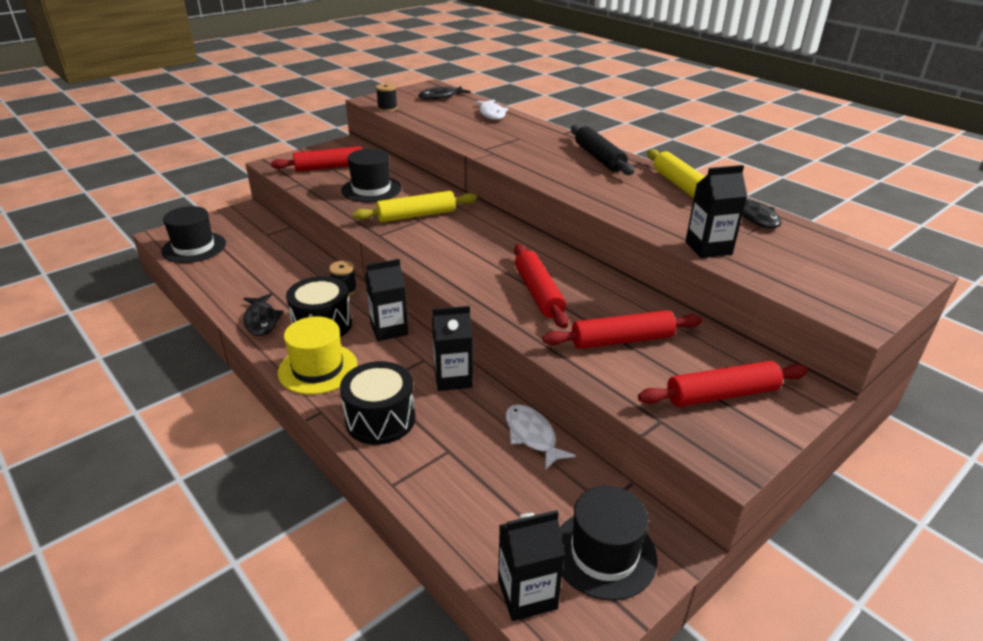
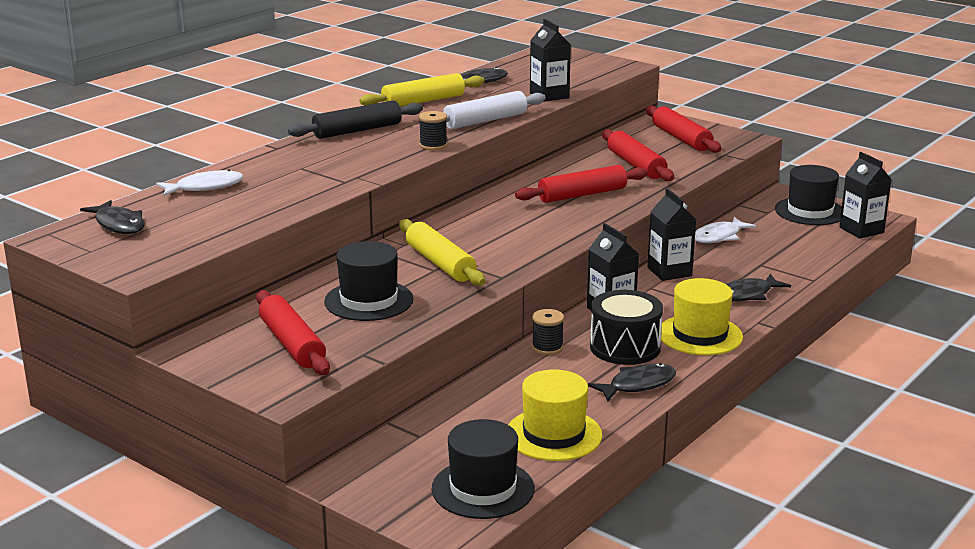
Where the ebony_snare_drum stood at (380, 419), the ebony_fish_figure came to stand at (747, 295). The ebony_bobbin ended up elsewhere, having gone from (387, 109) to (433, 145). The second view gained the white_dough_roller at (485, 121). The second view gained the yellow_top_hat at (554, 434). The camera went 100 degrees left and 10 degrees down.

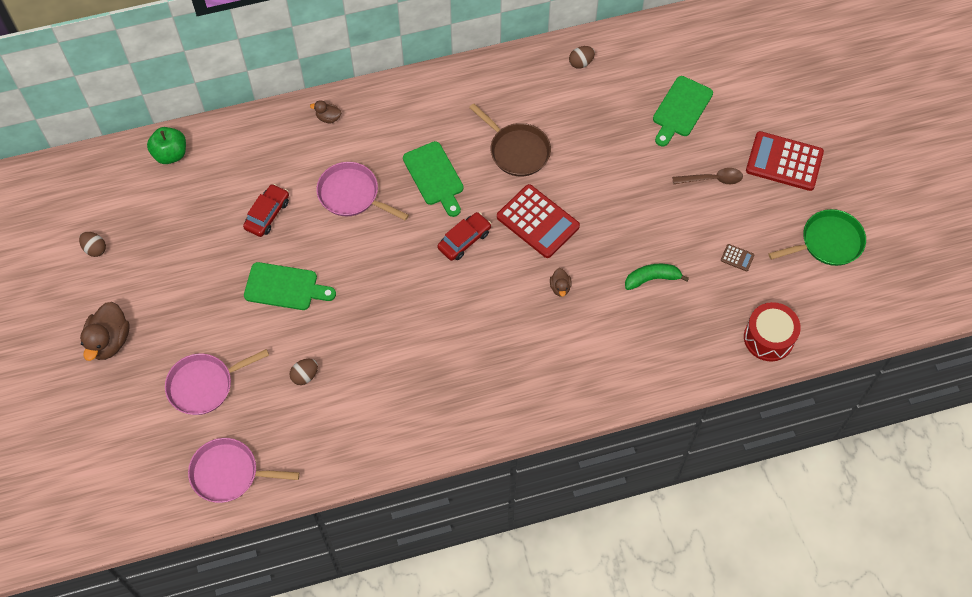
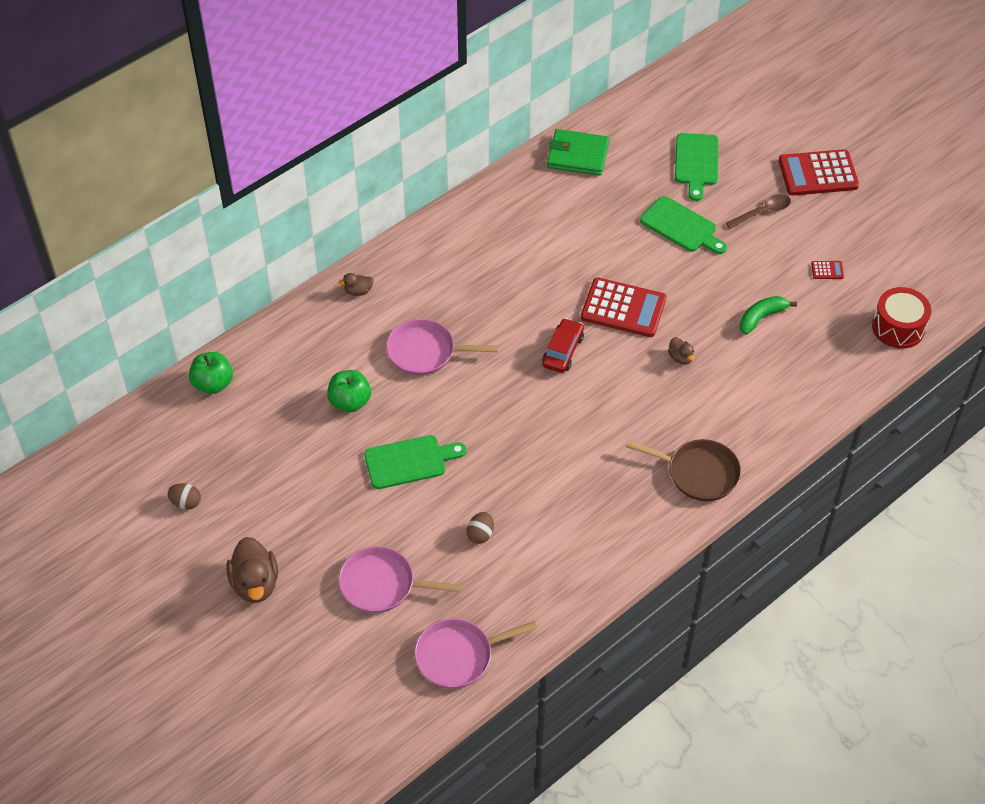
The rosy_frying_pan at (204, 385) ended up facing another way, 60 degrees clockwise from before. Where the red_automobile stood at (267, 214), the leaf-green_toy_apple came to stand at (350, 402). The leaf-green_chopping_board ended up elsewhere, having gone from (434, 177) to (681, 227). The russet_frying_pan ended up elsewhere, having gone from (517, 150) to (698, 473). Where the russet_toy_egg stood at (581, 63), the leaf-green_card_wallet came to stand at (577, 155). What was the russet_adding_machine at (737, 258) turned into the red_adding_machine at (827, 270). The second view lost the leaf-green_frying_pan at (828, 242). The camera went 25 degrees left and 10 degrees down.

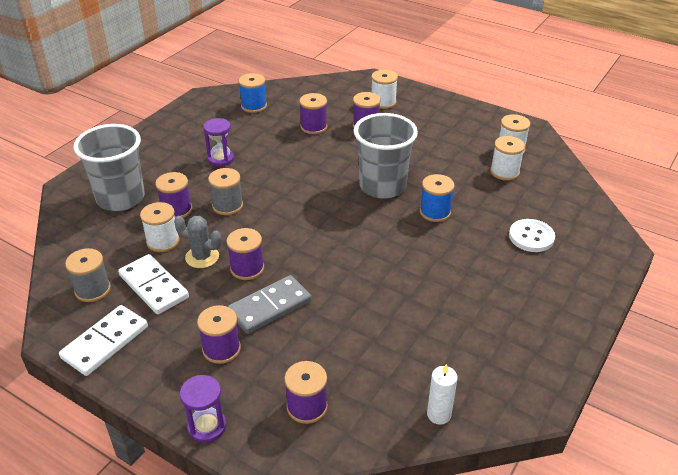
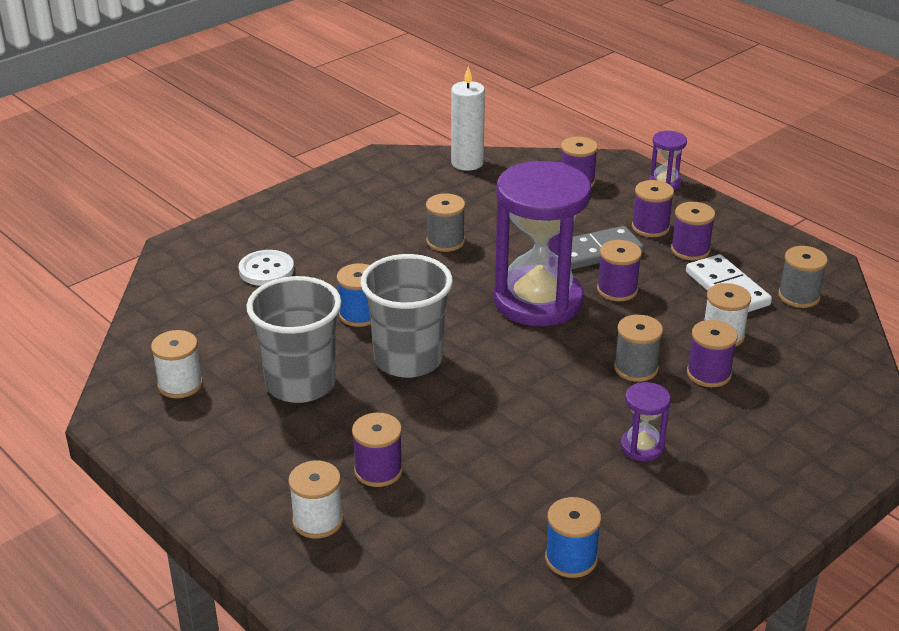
The second view lost the white_domino at (105, 342). The grey_cup ended up elsewhere, having gone from (120, 198) to (300, 384). The second view lost the grey_cactus at (202, 257). The royal_purple_bobbin ended up elsewhere, having gone from (313, 127) to (690, 250). The size of the white_wax_candle at (438, 414) changed by a factor of 1.56. The second view lost the white_bobbin at (504, 172). The second view gained the grey_bobbin at (445, 241). The second view gained the royal_purple_hourglass at (538, 301). The camera went 165 degrees left and 5 degrees down.

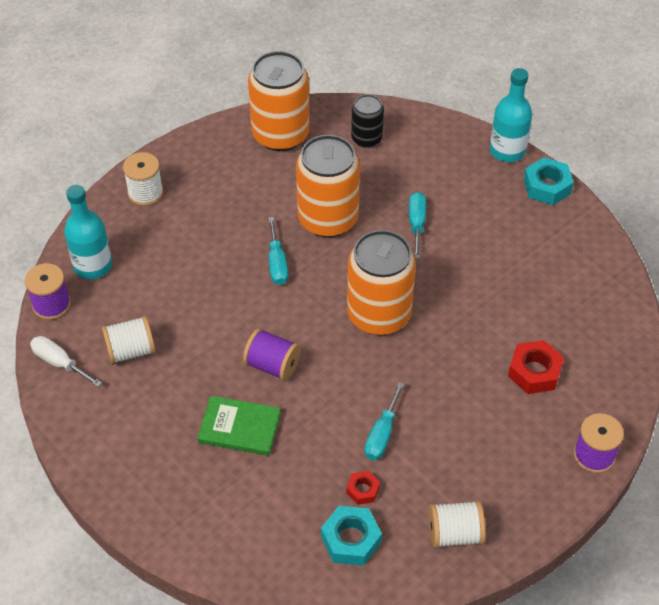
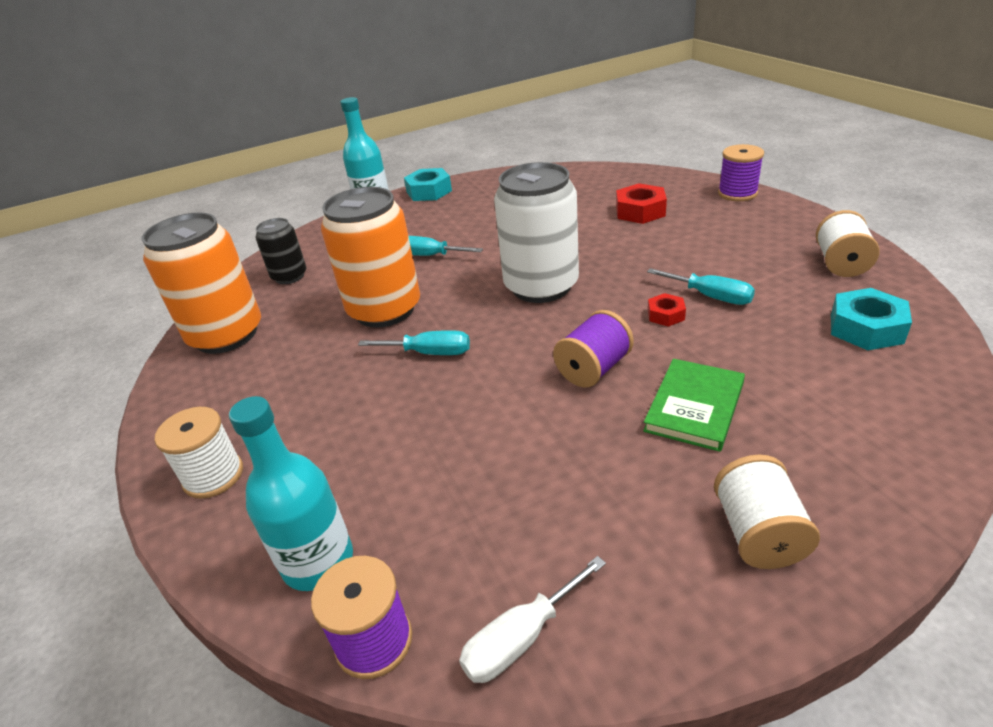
The white_bobbin ended up elsewhere, having gone from (131, 351) to (758, 533). The red_nut ended up elsewhere, having gone from (362, 490) to (665, 315). What was the bright_orange_can at (379, 314) turned into the white_can at (541, 286). The camera went 70 degrees left and 15 degrees down.

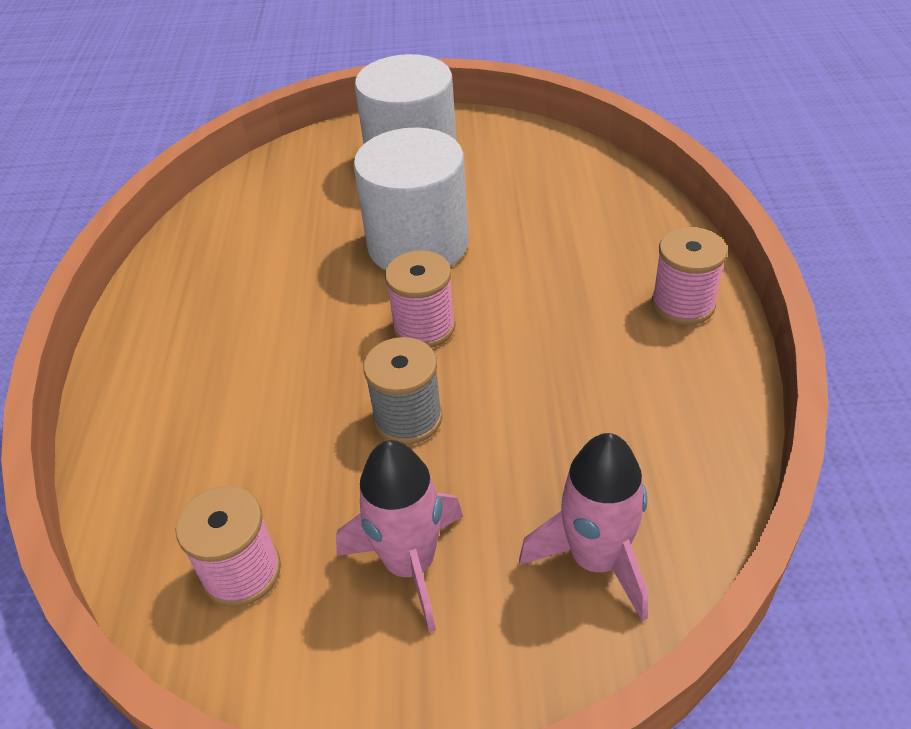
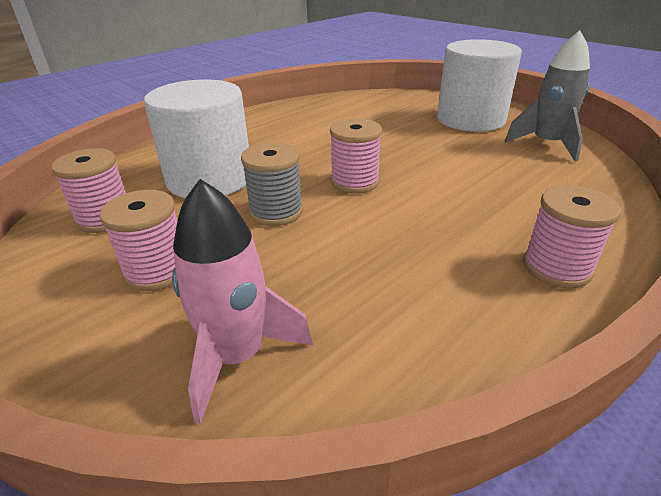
Where the rosy_rocket stood at (410, 564), the rosy_bobbin came to stand at (157, 271). The white_cylinder ended up elsewhere, having gone from (418, 244) to (210, 179). The second view gained the grey_rocket at (547, 144). The camera went 45 degrees right and 10 degrees down.

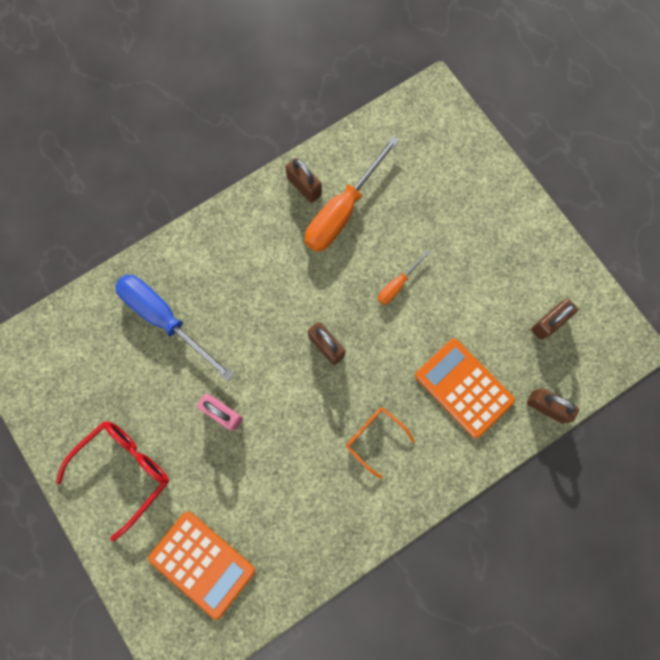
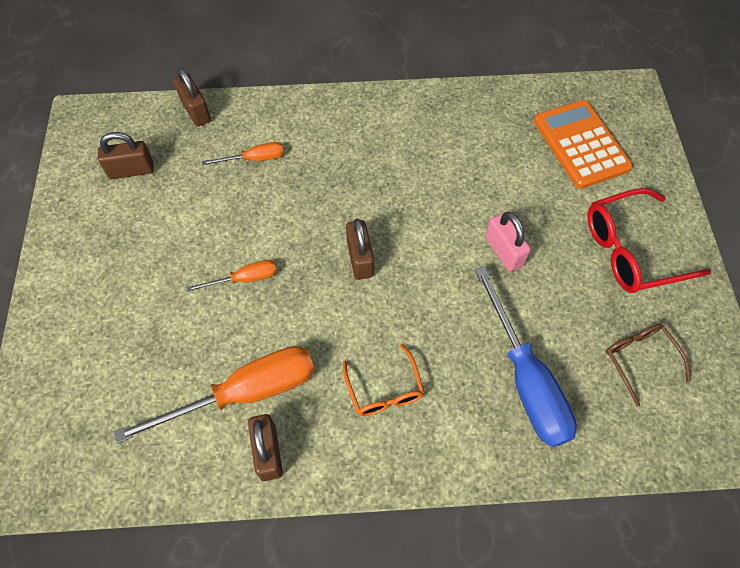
The bright_orange_eyeglasses ended up elsewhere, having gone from (374, 437) to (384, 390). Where the bright_orange_adding_machine stood at (463, 387), the bright_orange_screwdriver came to stand at (254, 159). The second view gained the russet_eyeglasses at (639, 359). The camera went 150 degrees left and 15 degrees down.

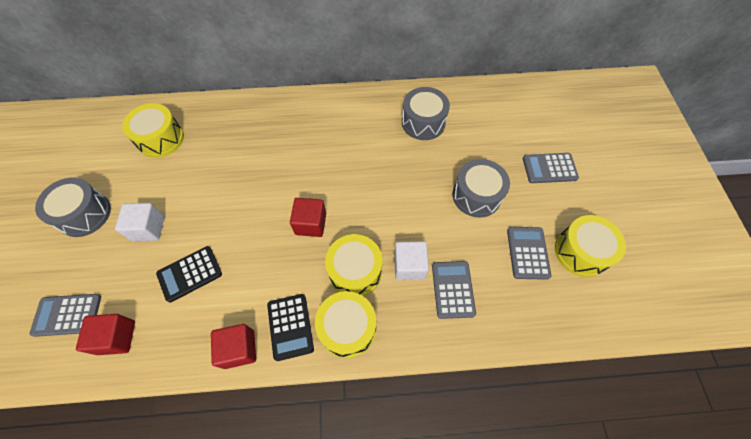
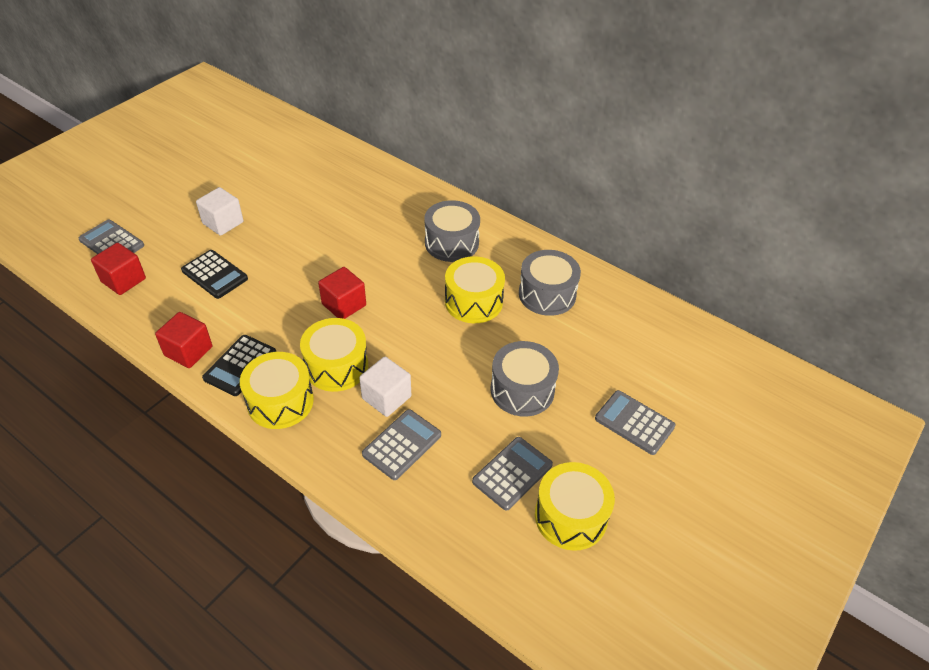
The grey_snare_drum ended up elsewhere, having gone from (84, 214) to (451, 243). The yellow_snare_drum ended up elsewhere, having gone from (161, 139) to (473, 301). The ebony_adding_machine at (190, 274) ended up facing another way, 150 degrees counterclockwise from before. The camera went 40 degrees right and 15 degrees down.

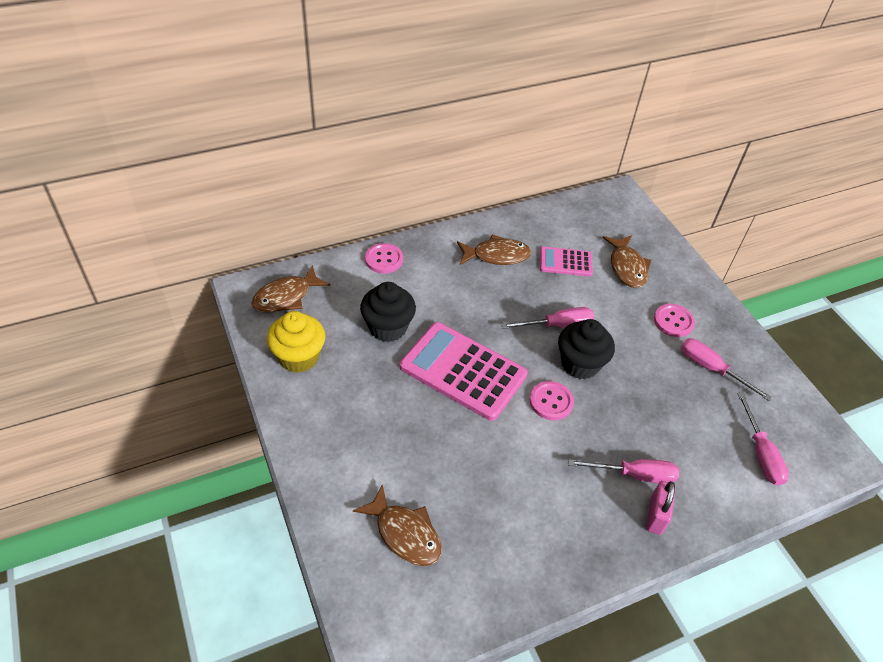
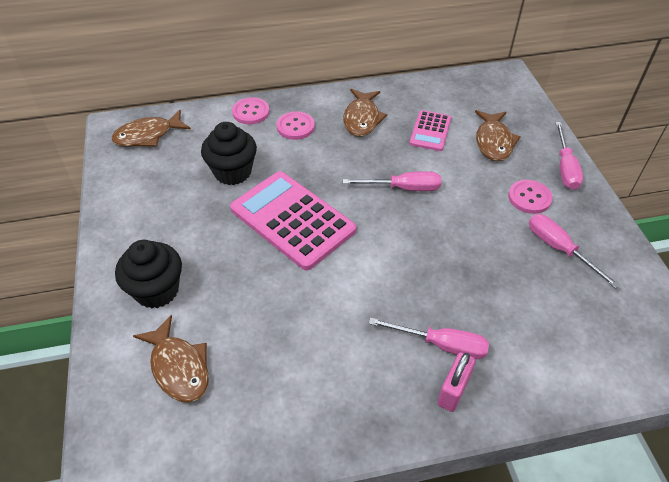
The second view lost the yellow_muffin at (299, 357). The russet_fish_figure at (496, 255) ended up facing another way, 90 degrees clockwise from before. The rosy_button ended up elsewhere, having gone from (551, 401) to (295, 127). The rosy_adding_machine at (565, 262) ended up facing another way, 90 degrees counterclockwise from before. The ebony_muffin ended up elsewhere, having gone from (580, 364) to (157, 290). The rosy_screwdriver ended up elsewhere, having gone from (760, 453) to (565, 168). The camera went 15 degrees right and 0 degrees up.

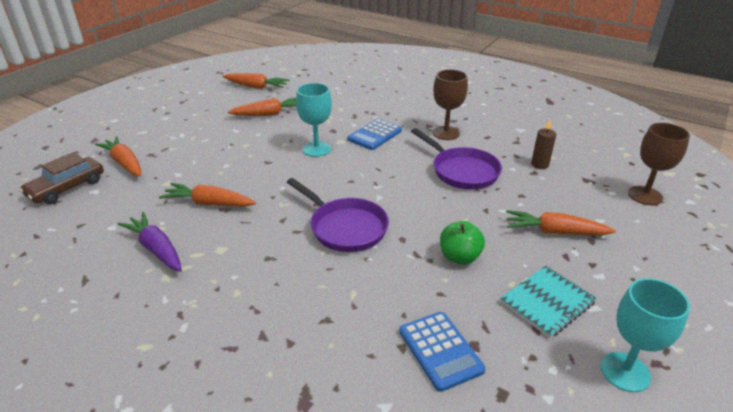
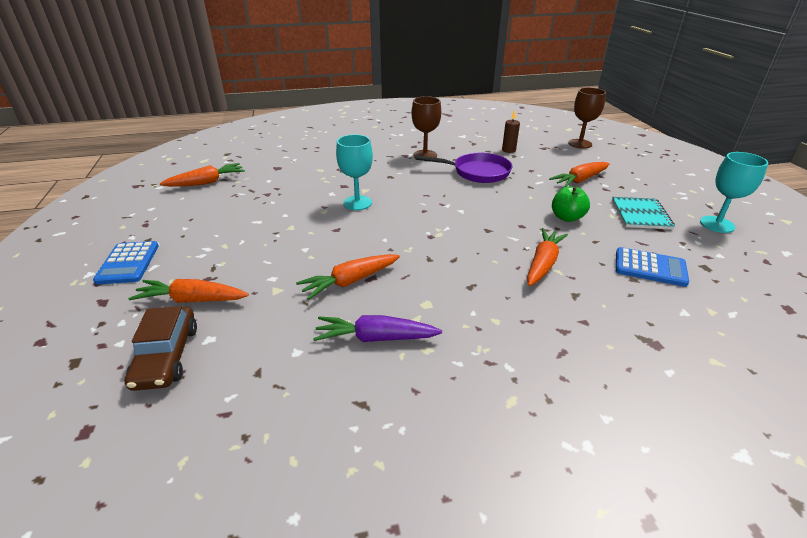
The bright_orange_root_vegetable ended up elsewhere, having gone from (269, 114) to (543, 263). The second view lost the royal_purple_frying_pan at (345, 227). The royal_blue_adding_machine ended up elsewhere, having gone from (374, 135) to (128, 263). The camera went 45 degrees left and 0 degrees up.

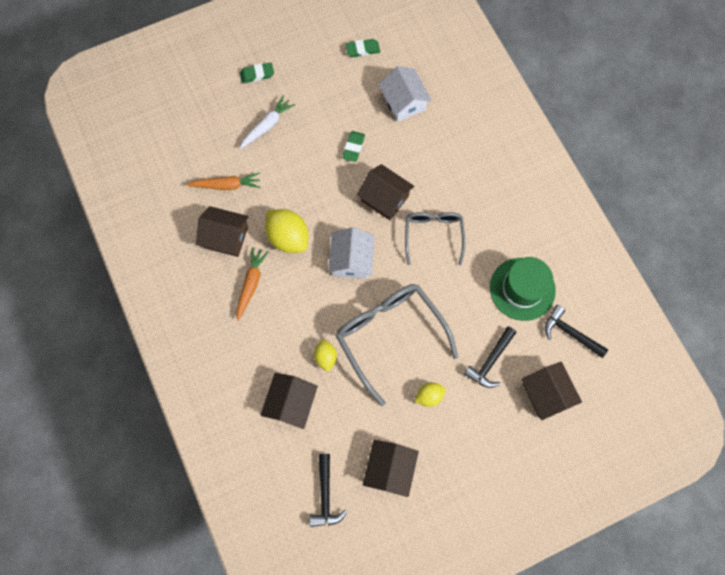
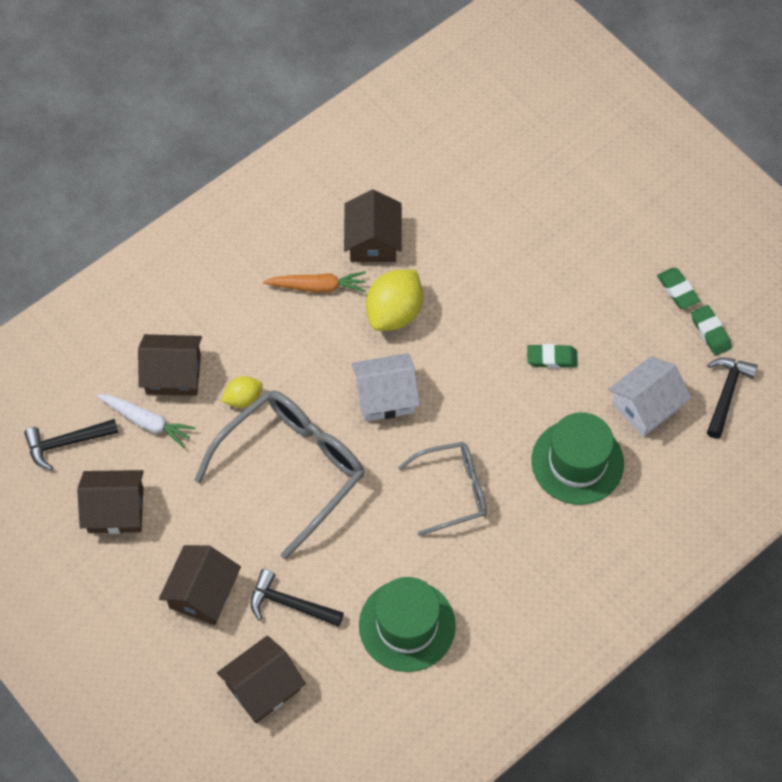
The second view lost the bright_orange_root_vegetable at (226, 185). The white_root_vegetable ended up elsewhere, having gone from (267, 125) to (147, 422). The leaf-green_gum_eraser ended up elsewhere, having gone from (257, 74) to (677, 290). The russet_house ended up elsewhere, having gone from (385, 198) to (202, 593). The second view lost the yellow_toy_lemon at (429, 396). The ebony_hammer ended up elsewhere, having gone from (570, 333) to (726, 394). The second view gained the leaf-green_top_hat at (577, 462). The camera went 75 degrees right and 10 degrees down.

